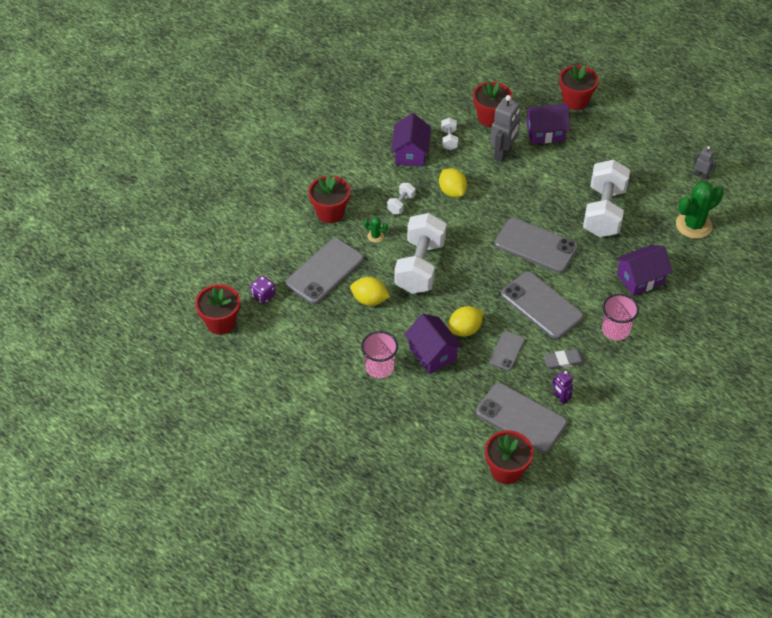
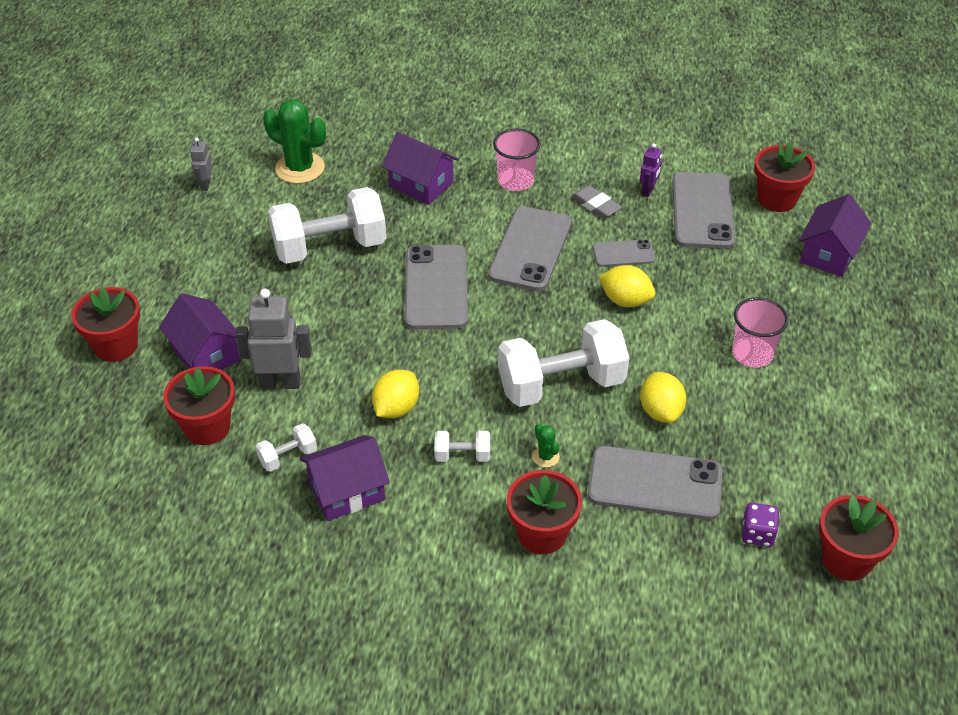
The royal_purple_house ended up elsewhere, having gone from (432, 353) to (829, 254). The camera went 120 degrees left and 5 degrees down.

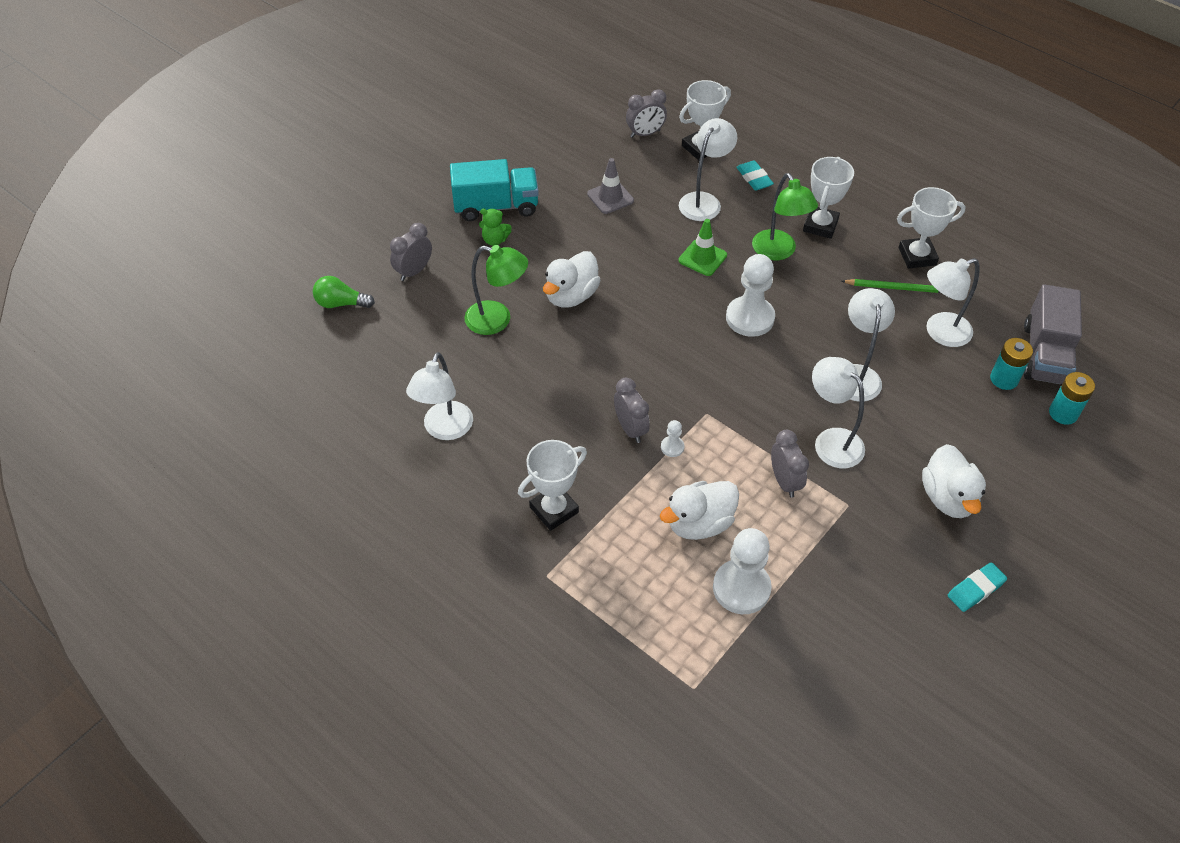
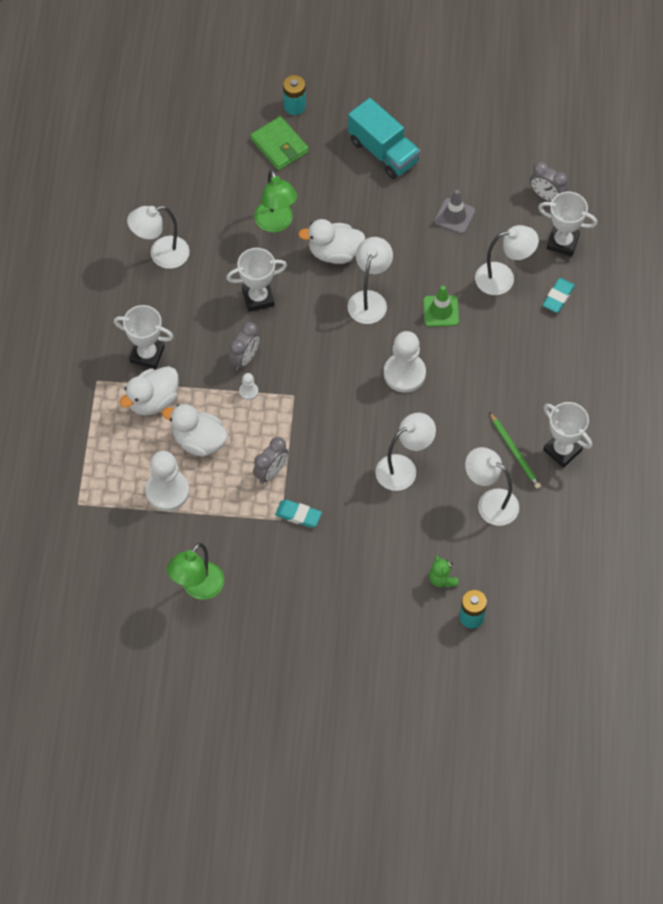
The second view lost the leaf-green_lightbulb at (341, 303). Where the grey_alarm_clock stood at (414, 271), the leaf-green_card_wallet came to stand at (279, 145). The leaf-green_teddy ended up elsewhere, having gone from (495, 240) to (442, 579). The leaf-green_desk_lamp ended up elsewhere, having gone from (778, 252) to (198, 588). The white_award_cup ended up elsewhere, having gone from (820, 225) to (258, 298). The white_desk_lamp ended up elsewhere, having gone from (831, 441) to (369, 300). The white_rubber_duck ended up elsewhere, having gone from (948, 498) to (153, 400). The aqua_gum_eraser ended up elsewhere, having gone from (975, 589) to (298, 515). The aqua_battery ended up elsewhere, having gone from (1004, 379) to (294, 106). The second view lost the grey_toy_truck at (1044, 354). The camera went 55 degrees right and 10 degrees up.

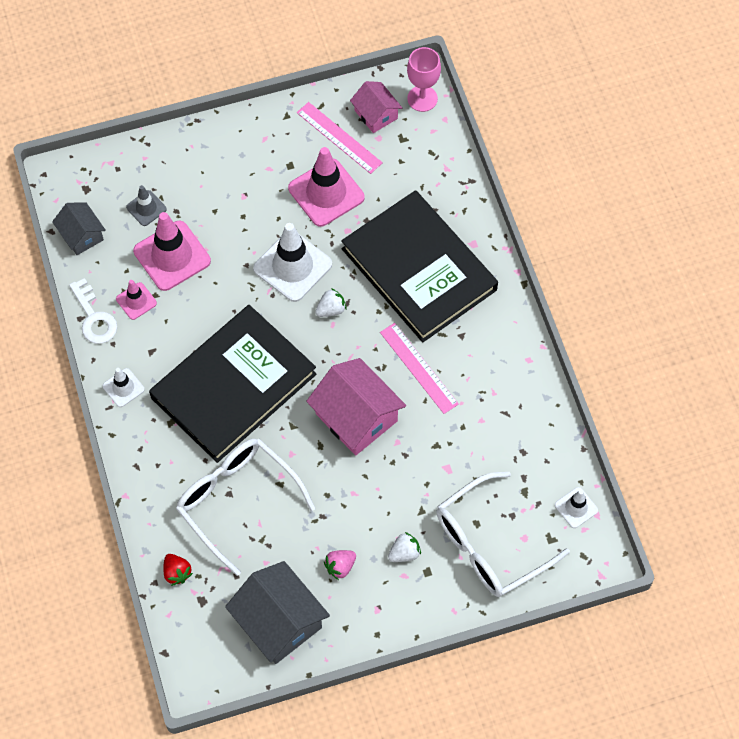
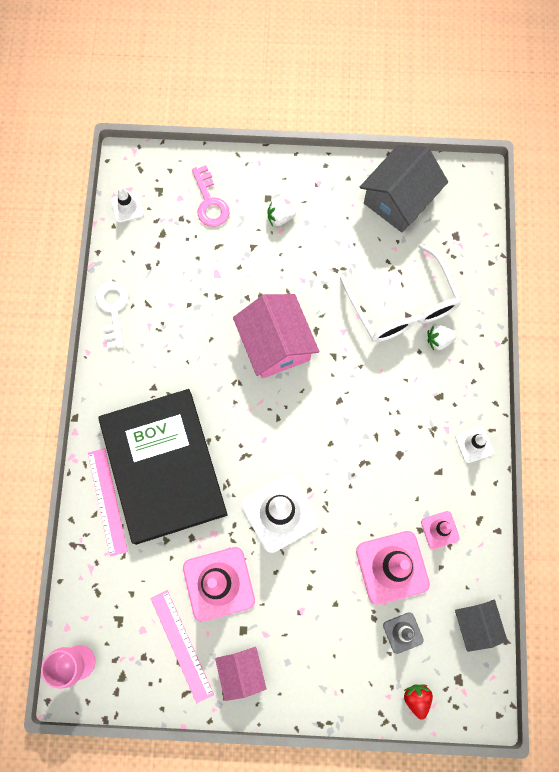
The white_key ended up elsewhere, having gone from (94, 317) to (113, 309). The second view lost the ebony_hardcover at (233, 386). The red_toy_strawberry ended up elsewhere, having gone from (177, 572) to (416, 698). The grey_house at (279, 621) ended up facing another way, 60 degrees clockwise from before. The white_toy_strawberry ended up elsewhere, having gone from (331, 309) to (439, 340). The second view lost the rosy_toy_strawberry at (340, 566). The rosy_house ended up elsewhere, having gone from (376, 114) to (241, 671). The rosy_measuring_stick ended up elsewhere, having gone from (418, 368) to (107, 501). Where the white_eyeglasses stood at (489, 545), the rosy_key came to stand at (210, 202). The camera went 160 degrees left and 10 degrees up.

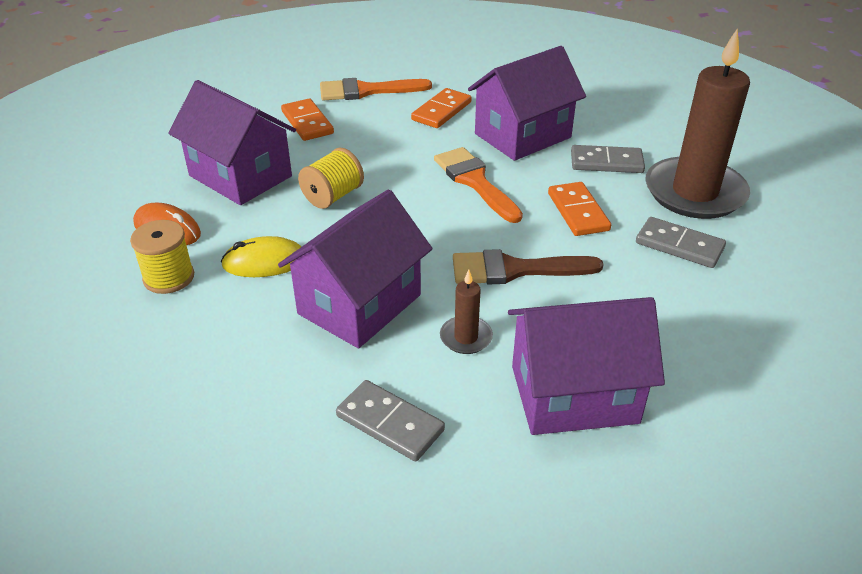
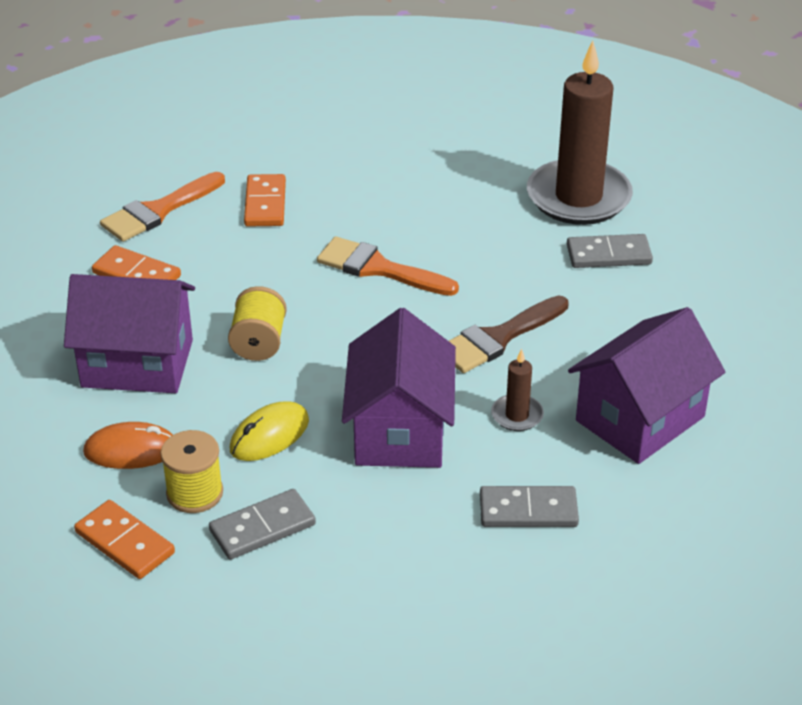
The second view lost the royal_purple_house at (522, 135). The bright_orange_domino ended up elsewhere, having gone from (578, 212) to (124, 543). The grey_domino ended up elsewhere, having gone from (606, 162) to (262, 528). The camera went 35 degrees left and 0 degrees up.

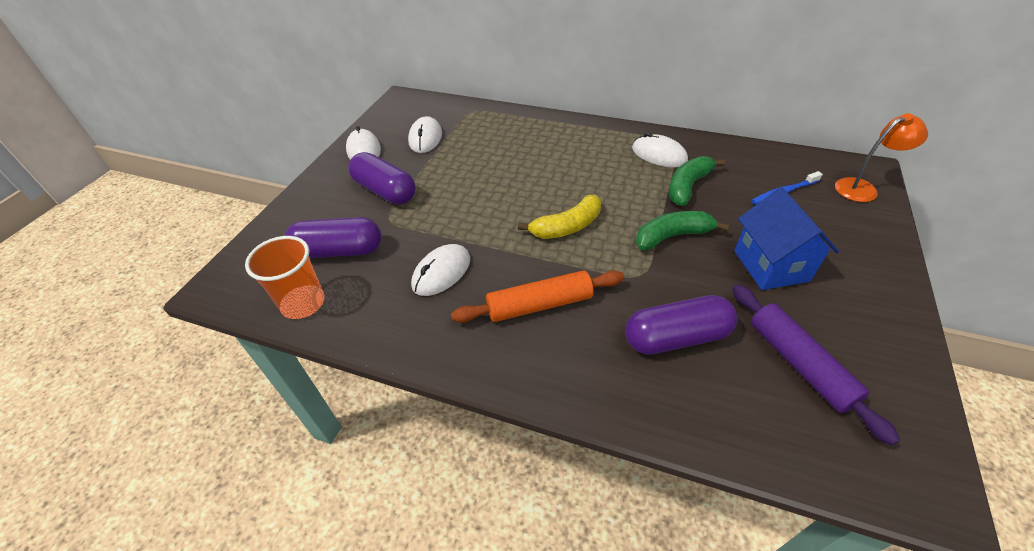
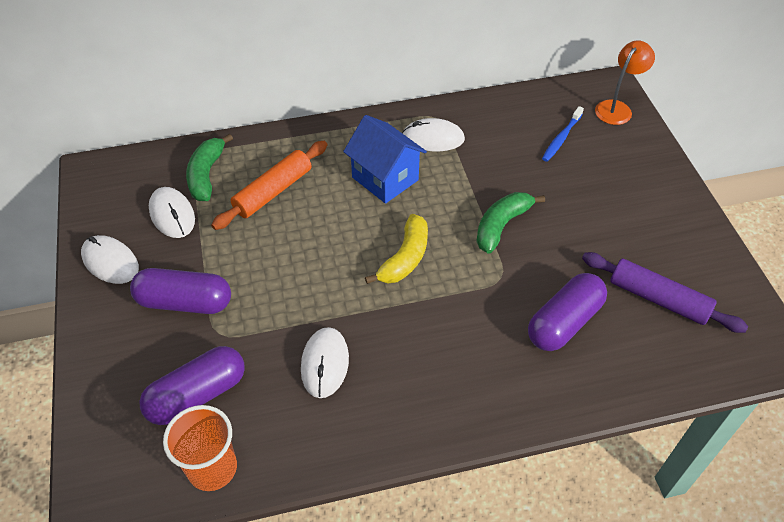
The bright_orange_dough_roller ended up elsewhere, having gone from (539, 305) to (273, 191). The leaf-green_banana_fruit ended up elsewhere, having gone from (688, 186) to (206, 175). The royal_blue_house ended up elsewhere, having gone from (771, 266) to (385, 179). The camera went 35 degrees left and 5 degrees up.

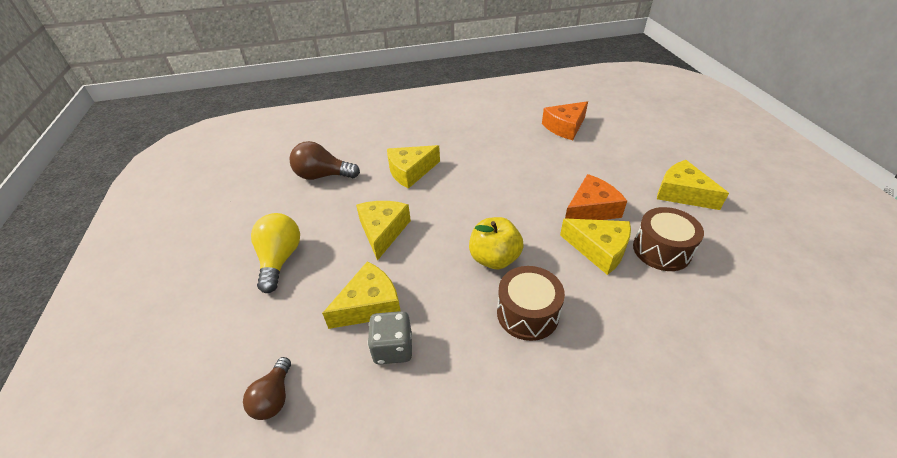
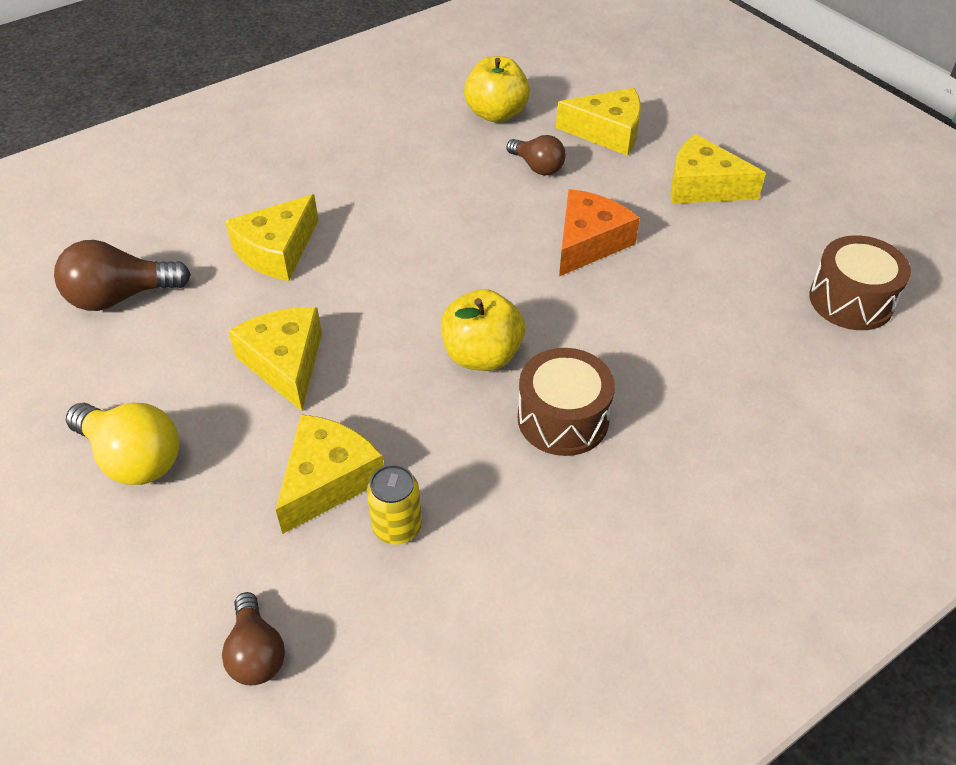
The yellow_lightbulb at (280, 259) ended up facing another way, 150 degrees clockwise from before. Where the grey_die stood at (393, 348), the yellow_can came to stand at (397, 527). Where the bright_orange_cheese_wedge stood at (565, 127), the yellow_toy_apple came to stand at (496, 114). The yellow_cheese_wedge ended up elsewhere, having gone from (599, 249) to (607, 132). The russet_snare_drum ended up elsewhere, having gone from (661, 250) to (851, 300). The second view gained the russet_lightbulb at (537, 167). The camera went 25 degrees left and 5 degrees up.

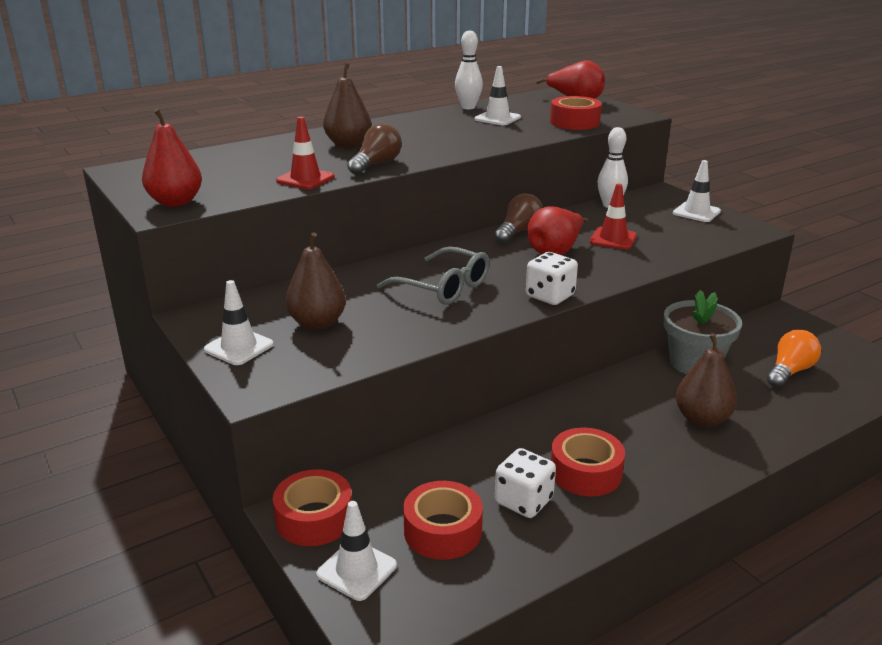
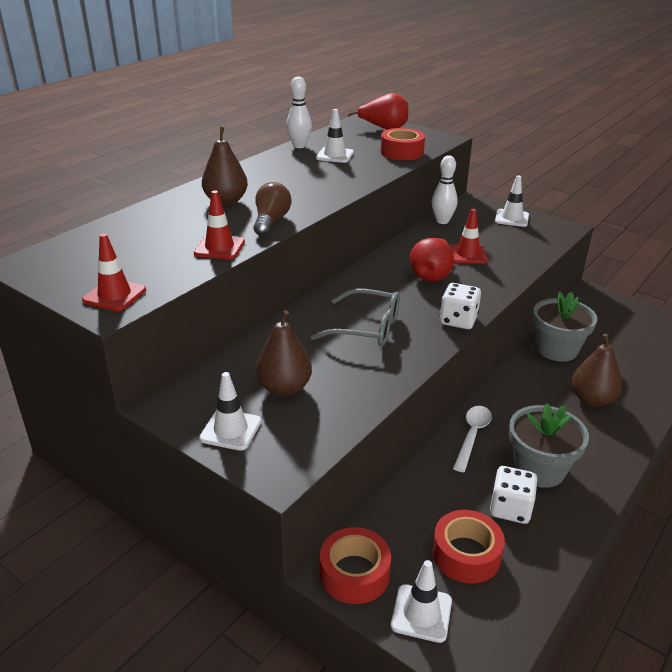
Where the red_pear stood at (175, 202), the red_road_cone came to stand at (114, 295). The second view lost the russet_lightbulb at (518, 232). Where the red_sticky_tape stood at (585, 472), the grey_plant_pot came to stand at (539, 469). The second view lost the bright_orange_lightbulb at (789, 371). The second view gained the white_spoon at (472, 436). The camera went 20 degrees left and 5 degrees up.

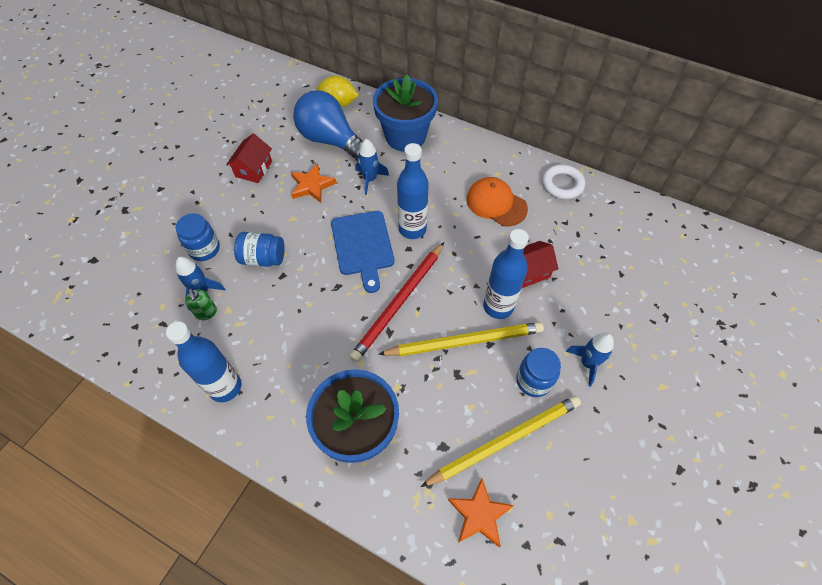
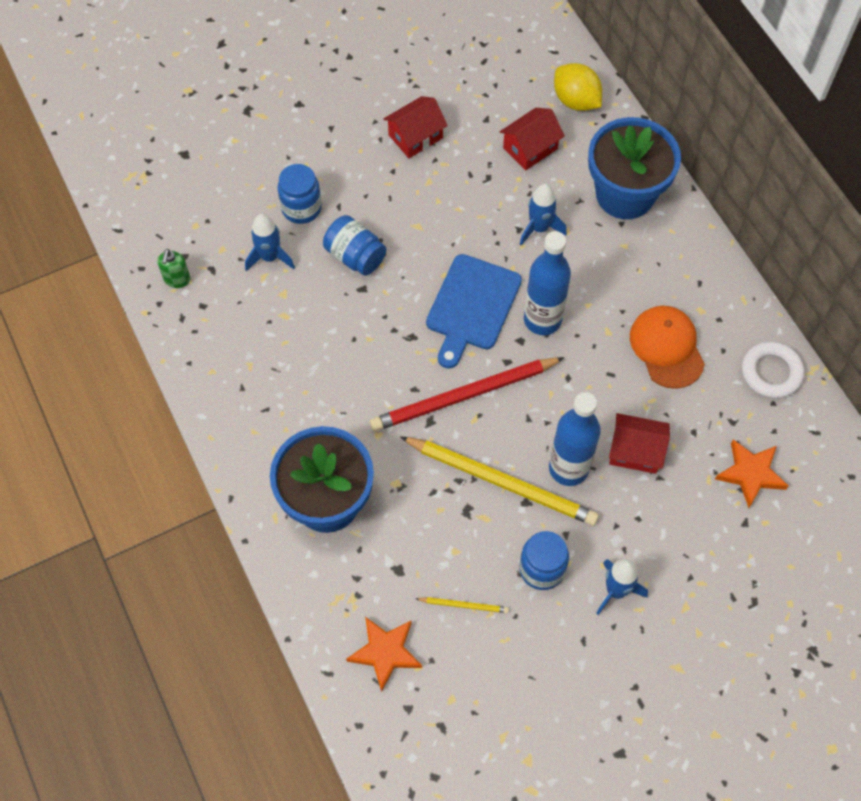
The second view lost the royal_blue_drink_bottle at (225, 387). The leaf-green_soap_pump ended up elsewhere, having gone from (206, 313) to (177, 280). The bright_orange_star_shape ended up elsewhere, having gone from (312, 185) to (750, 473). Where the royal_blue_lightbulb stood at (331, 140), the red_house came to stand at (530, 148). The size of the yellow_lead_pencil at (505, 440) changed by a factor of 0.42. The camera went 35 degrees right and 5 degrees up.

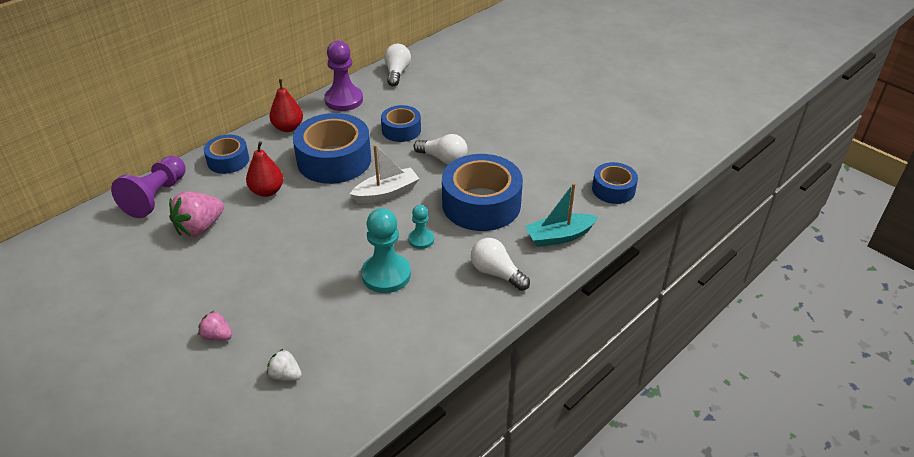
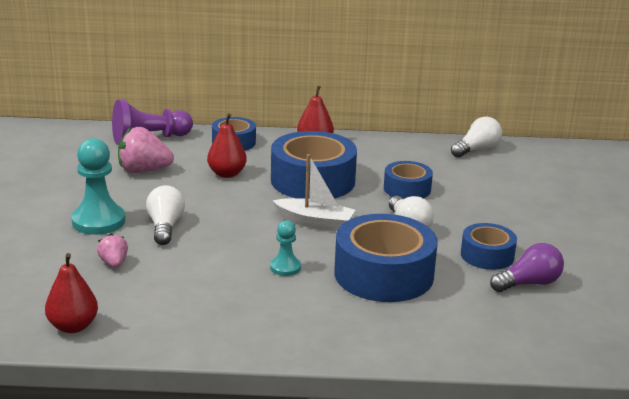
The rosy_toy_strawberry ended up elsewhere, having gone from (217, 336) to (114, 263). The second view lost the white_toy_strawberry at (285, 375). The second view lost the royal_purple_game_pawn at (344, 100). The aqua_game_pawn ended up elsewhere, having gone from (386, 275) to (98, 221). The white_lightbulb ended up elsewhere, having gone from (496, 273) to (165, 227). The second view lost the aqua_sailboat at (559, 236). The royal_blue_sticky_tape ended up elsewhere, having gone from (613, 189) to (487, 255). The second view gained the red_pear at (73, 326). The second view gained the royal_purple_lightbulb at (528, 283). The camera went 45 degrees right and 15 degrees down.

